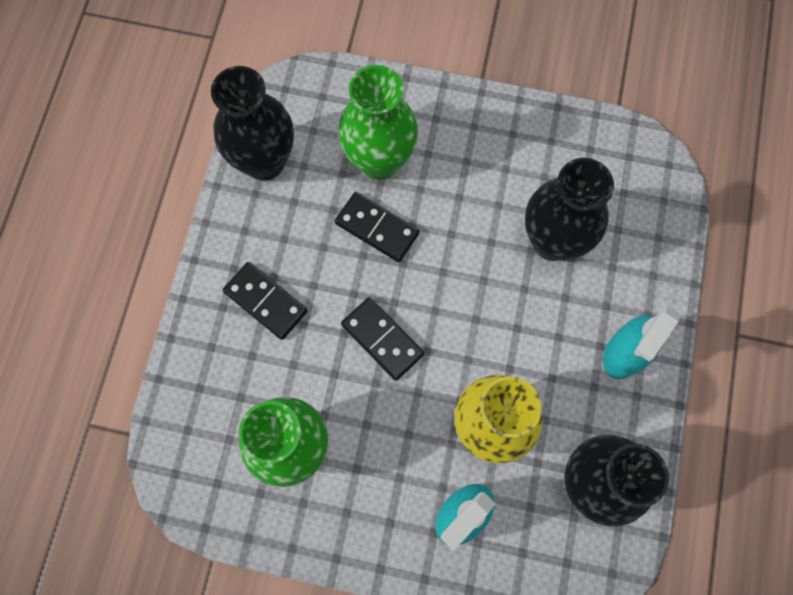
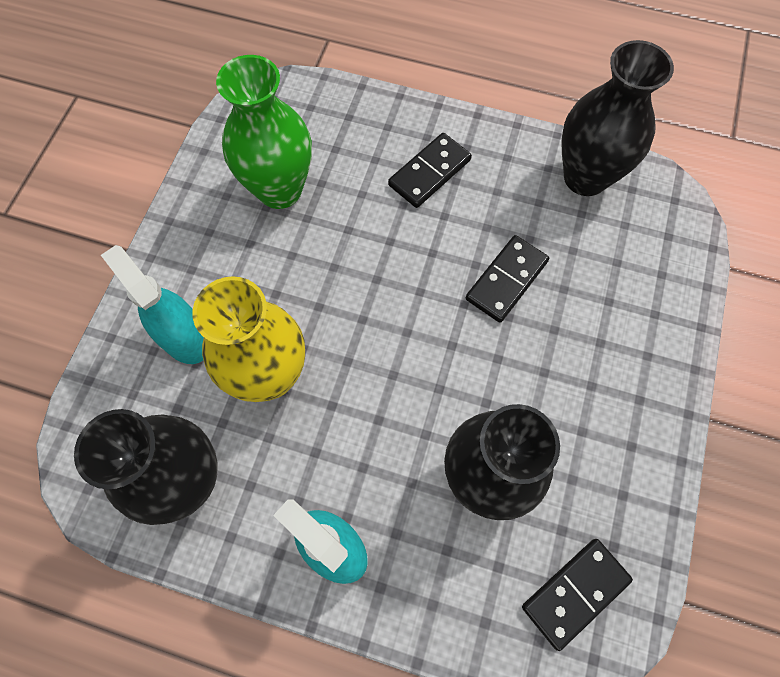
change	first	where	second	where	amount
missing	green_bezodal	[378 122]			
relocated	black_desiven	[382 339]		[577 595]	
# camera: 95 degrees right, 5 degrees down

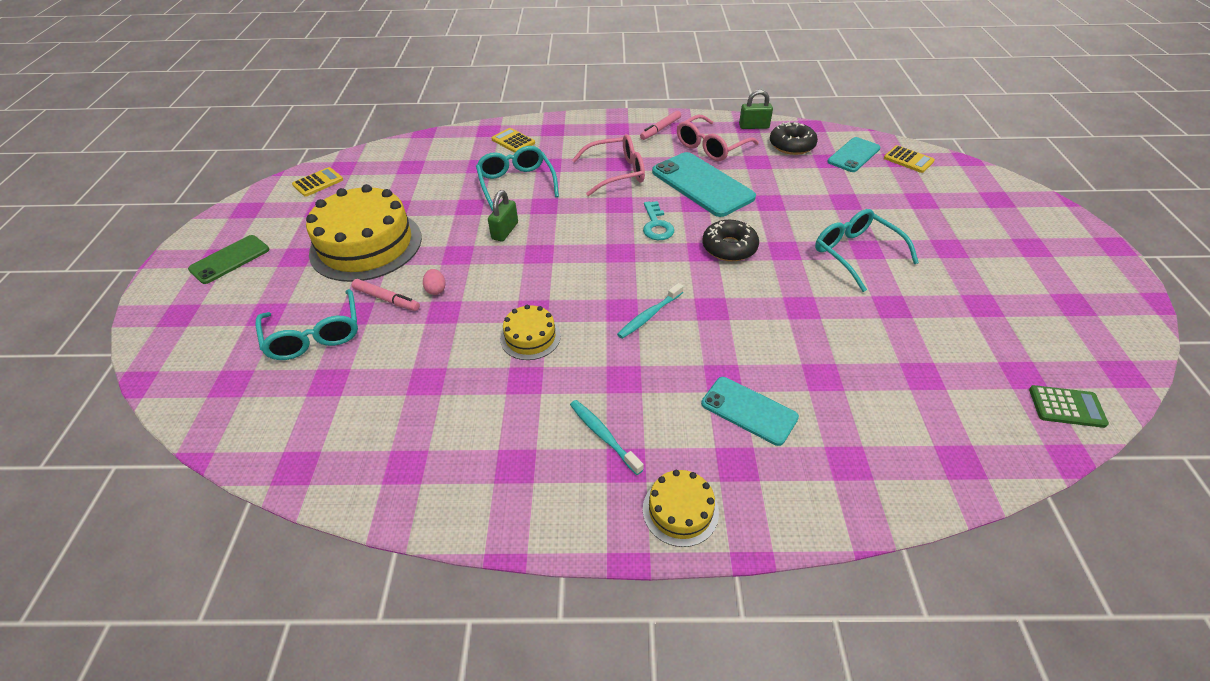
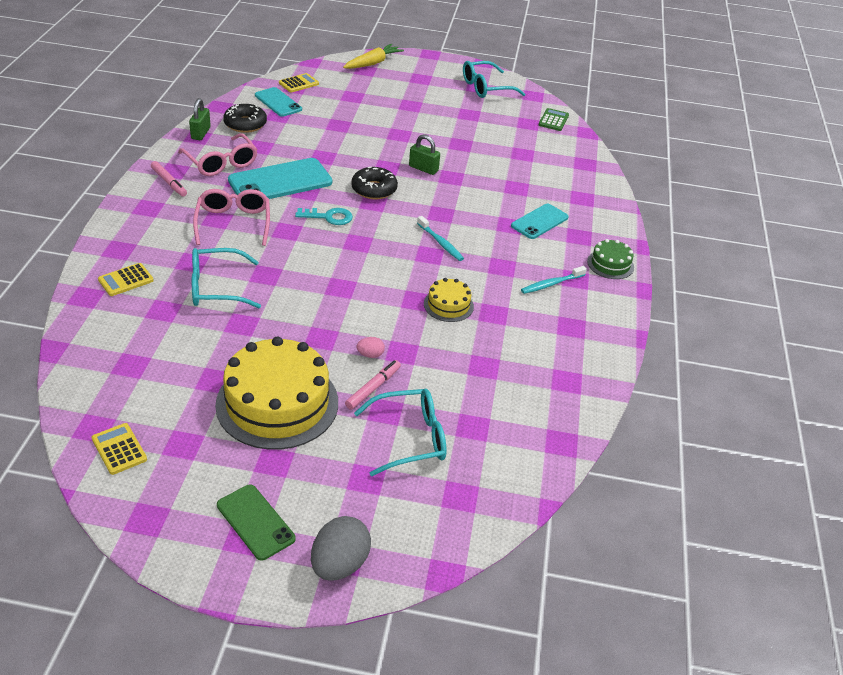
change	first	where	second	where	amount
appeared			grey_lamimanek	[341 548]	
appeared			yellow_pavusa	[373 56]	
relocated	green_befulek	[503 216]		[424 154]	
relocated	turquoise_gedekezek	[867 250]		[494 79]	
colour	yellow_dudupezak	[681 508]	green_dudupezak	[610 259]	
# camera: 85 degrees left, 5 degrees down

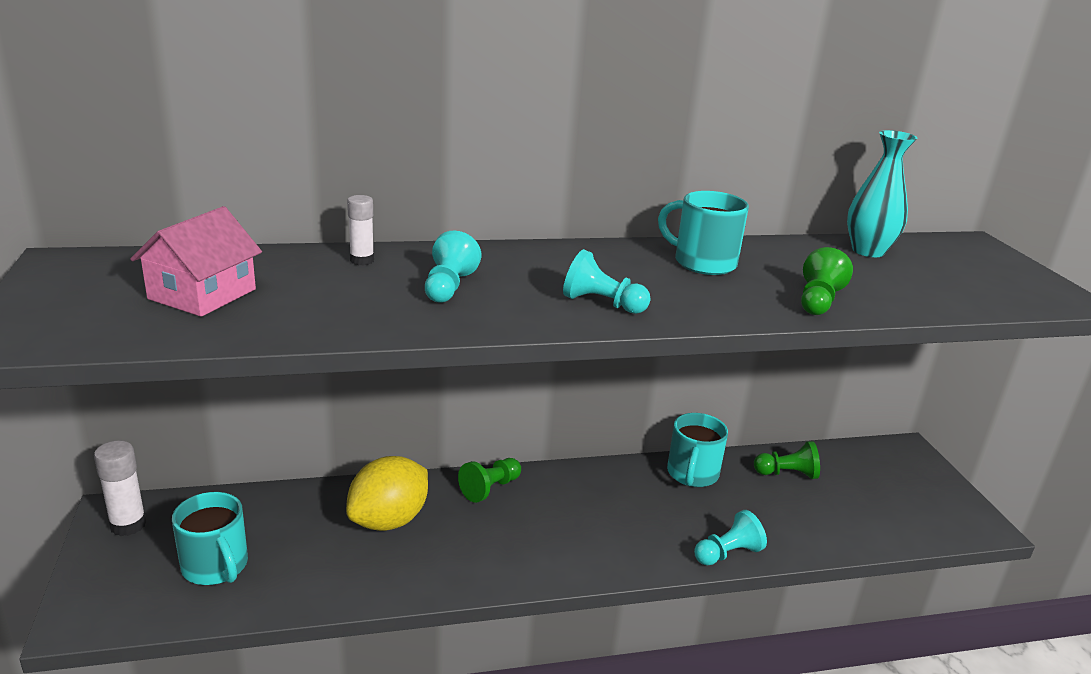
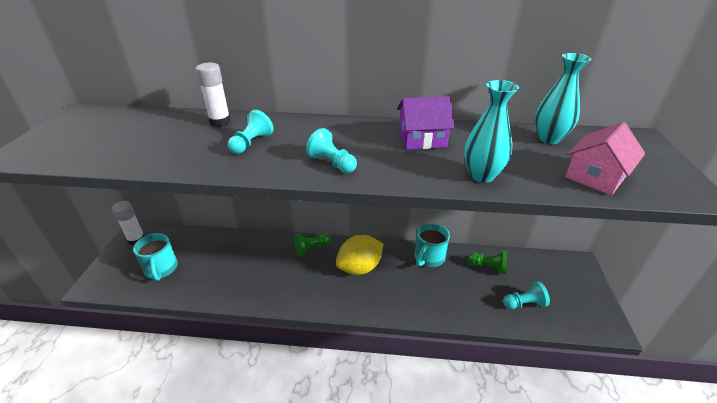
change	first	where	second	where	amount
relocated	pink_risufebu	[196 261]		[605 158]	
relocated	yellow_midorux	[387 493]		[359 255]	
relocated	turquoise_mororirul	[730 538]		[526 295]	
exchanged	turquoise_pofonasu	[703 233]	purple_risufebu	[426 122]	
exchanged	green_mororirul	[827 281]	turquoise_bezodal	[491 131]	
size	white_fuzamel	[360 230]		[213 95]	x1.53
# camera: 20 degrees right, 10 degrees up

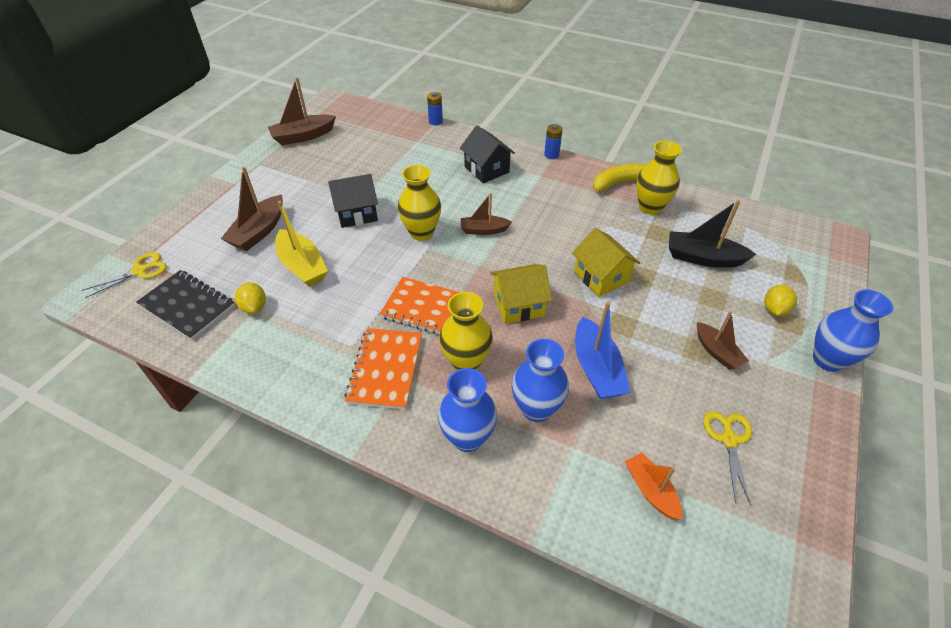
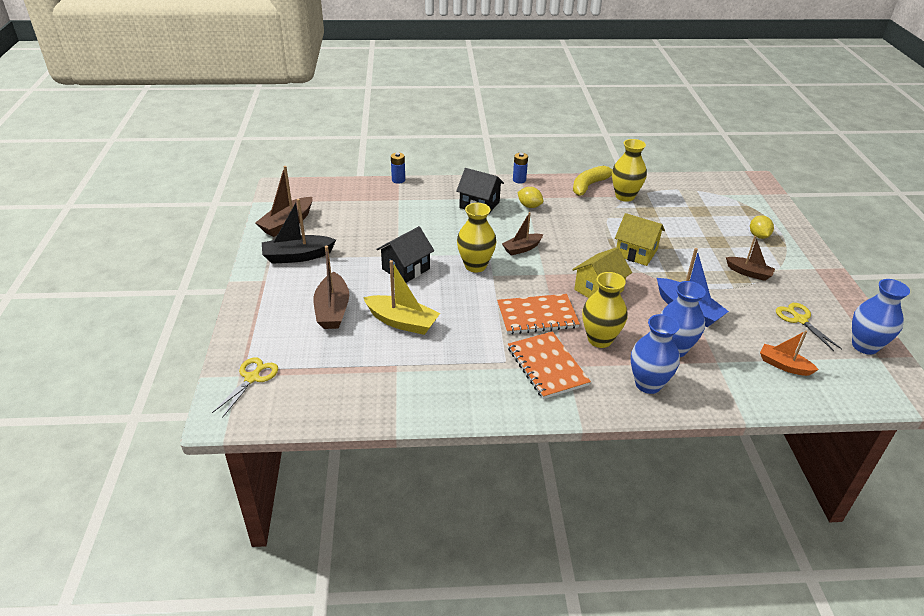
change	first	where	second	where	amount
missing	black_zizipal	[185 305]			
relocated	yellow_midorux	[250 298]		[530 197]	
relocated	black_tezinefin	[712 234]		[299 231]	
relocated	blue_bezodal	[853 330]		[881 317]	
# camera: 30 degrees left, 10 degrees down

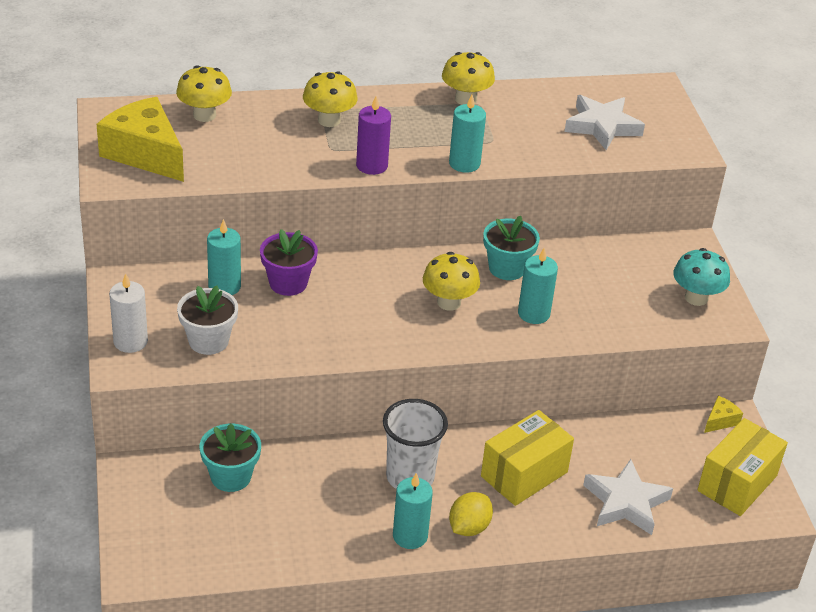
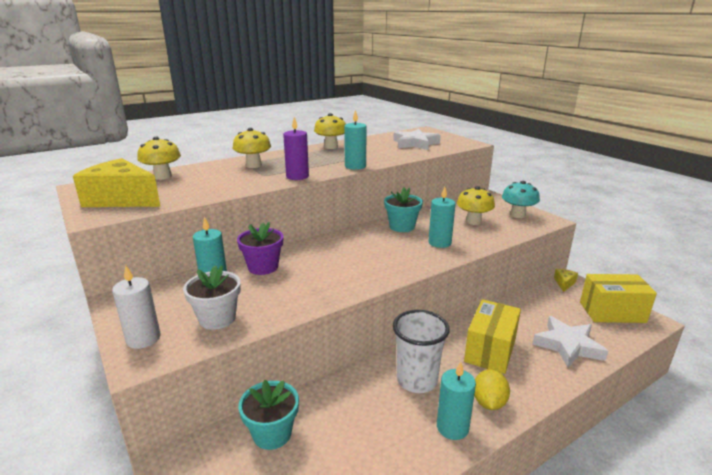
change	first	where	second	where	amount
relocated	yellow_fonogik	[451 281]		[476 205]	
spun	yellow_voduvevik	[742 467]		[618 298]	75 degrees clockwise
# camera: 20 degrees left, 15 degrees down

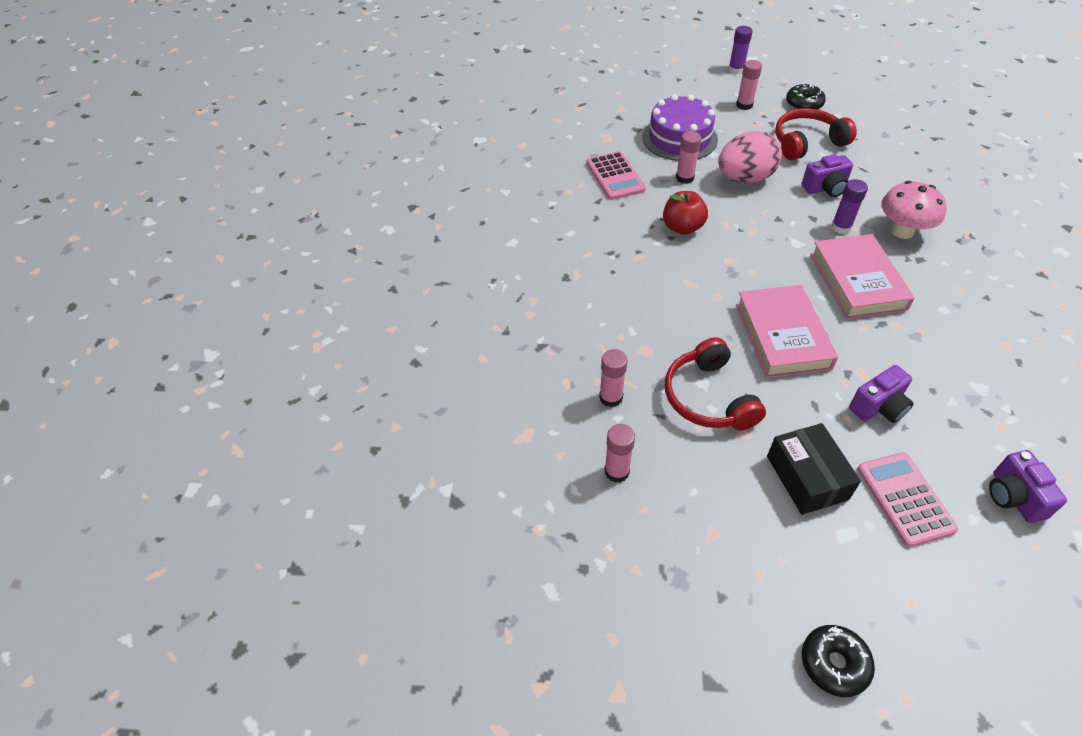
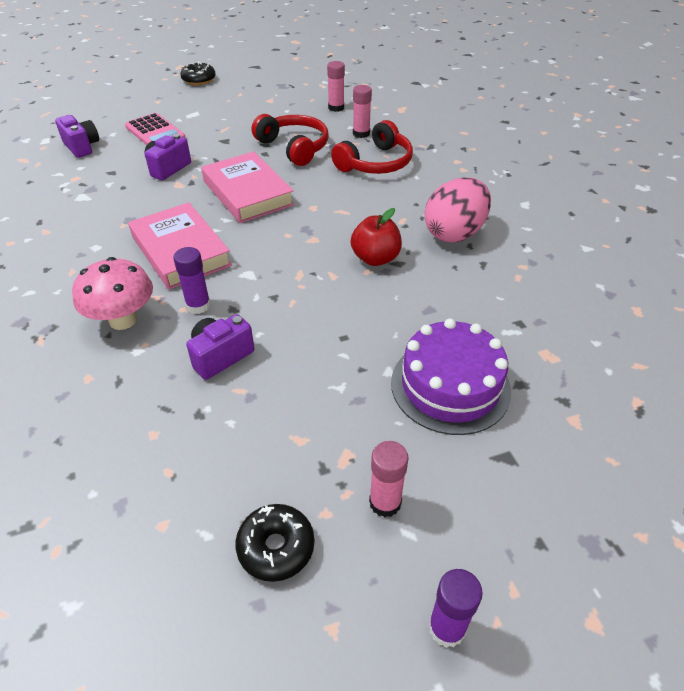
change	first	where	second	where	amount
missing	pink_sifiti	[616 175]			
missing	pink_fuzamel	[688 157]			
missing	black_voduvevik	[814 469]			
relocated	pink_lamimanek	[750 157]		[457 209]	
relocated	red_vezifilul	[816 134]		[372 147]	
# camera: 155 degrees right, 5 degrees down

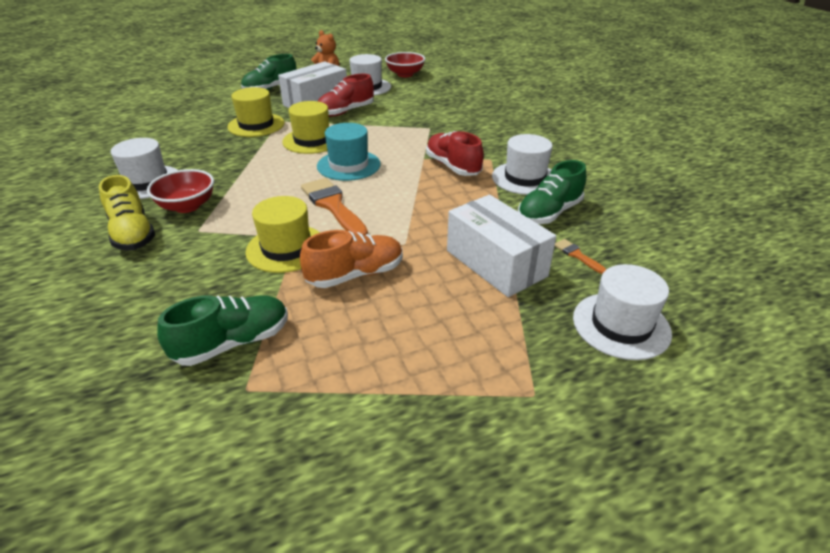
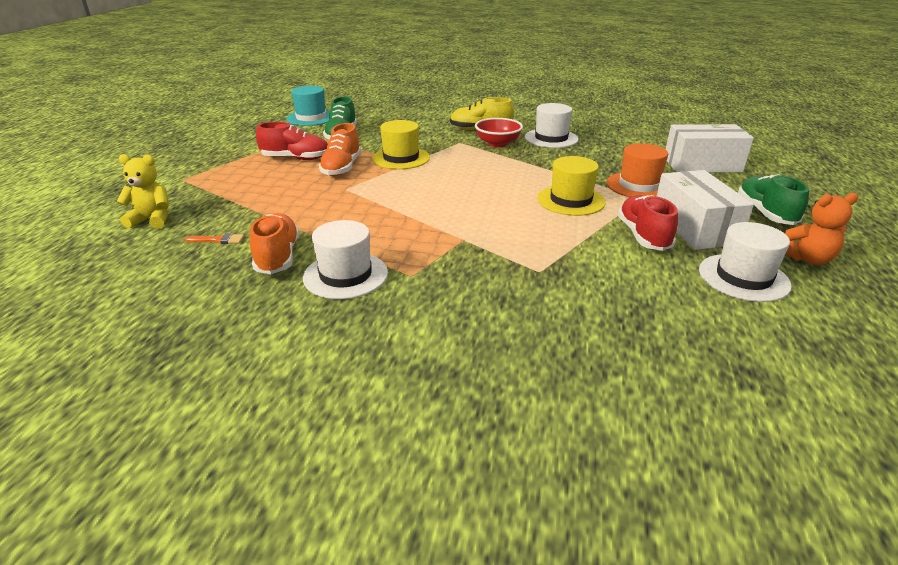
change	first	where	second	where	amount
missing	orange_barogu	[334 207]			
missing	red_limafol	[405 64]			
relocated	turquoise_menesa	[349 152]		[308 106]	
relocated	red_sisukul	[455 153]		[291 141]	
relocated	white_voduvevik	[501 246]		[710 148]	
exchanged	white_menesa	[622 312]	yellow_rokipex	[142 191]	
colour	yellow_menesa	[255 112]	orange_menesa	[637 170]	
colour	green_sisukul	[552 192]	orange_sisukul	[274 243]	
# camera: 125 degrees right, 5 degrees down

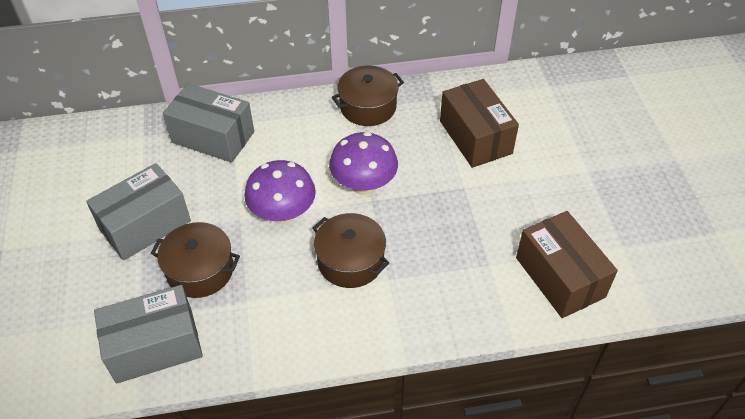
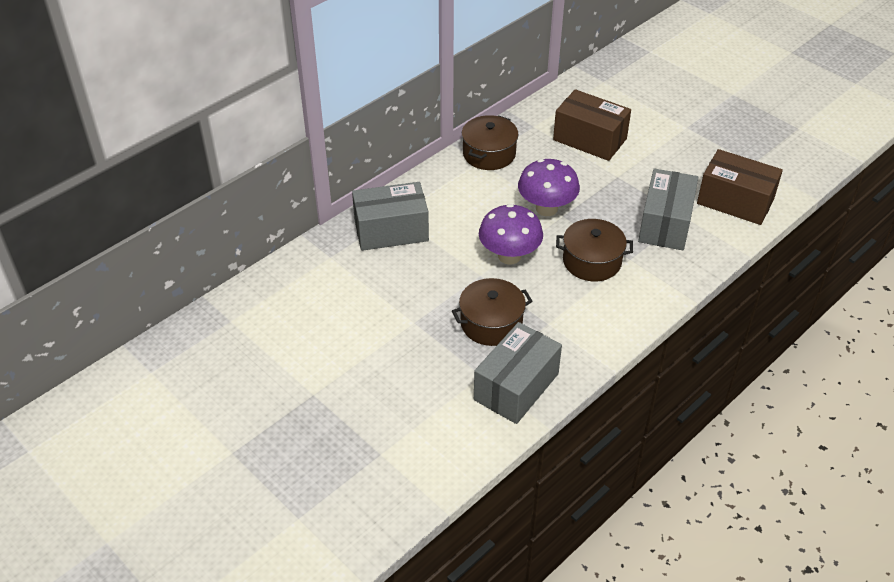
change	first	where	second	where	amount
relocated	grey_voduvevik	[138 212]		[668 209]	
# camera: 35 degrees left, 5 degrees down

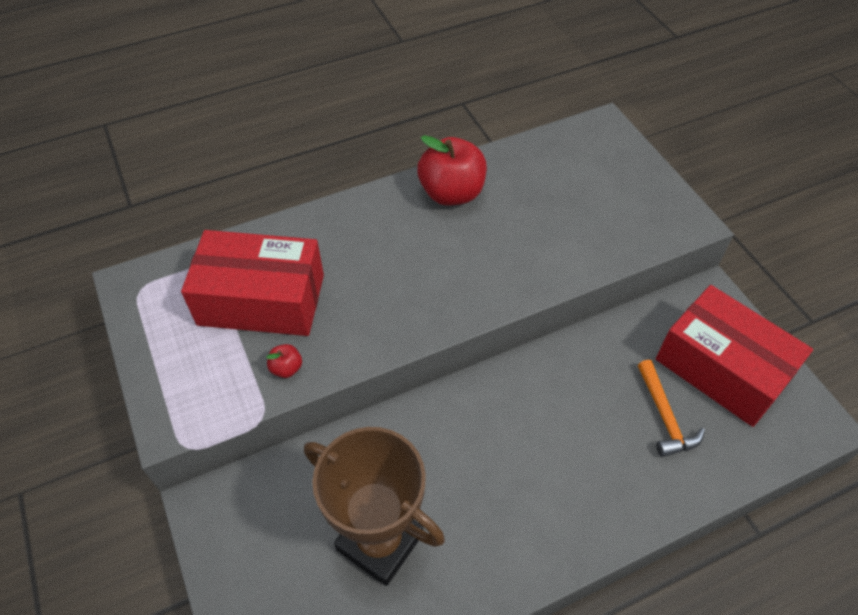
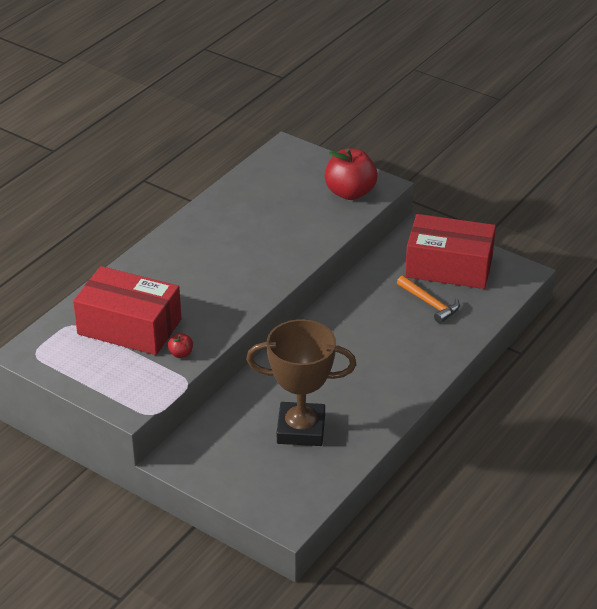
change	first	where	second	where	amount
relocated	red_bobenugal	[452 170]		[351 174]	
spun	red_voduvevik	[252 283]		[127 310]	45 degrees clockwise
# camera: 30 degrees left, 15 degrees down

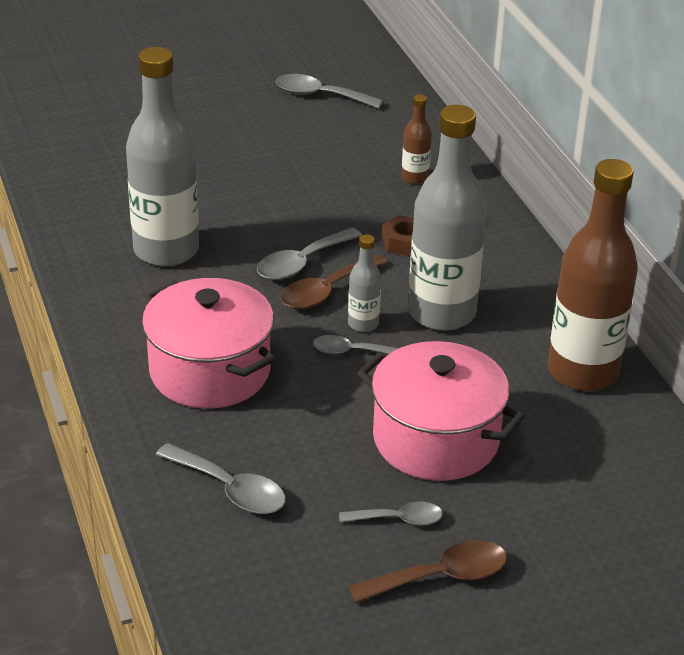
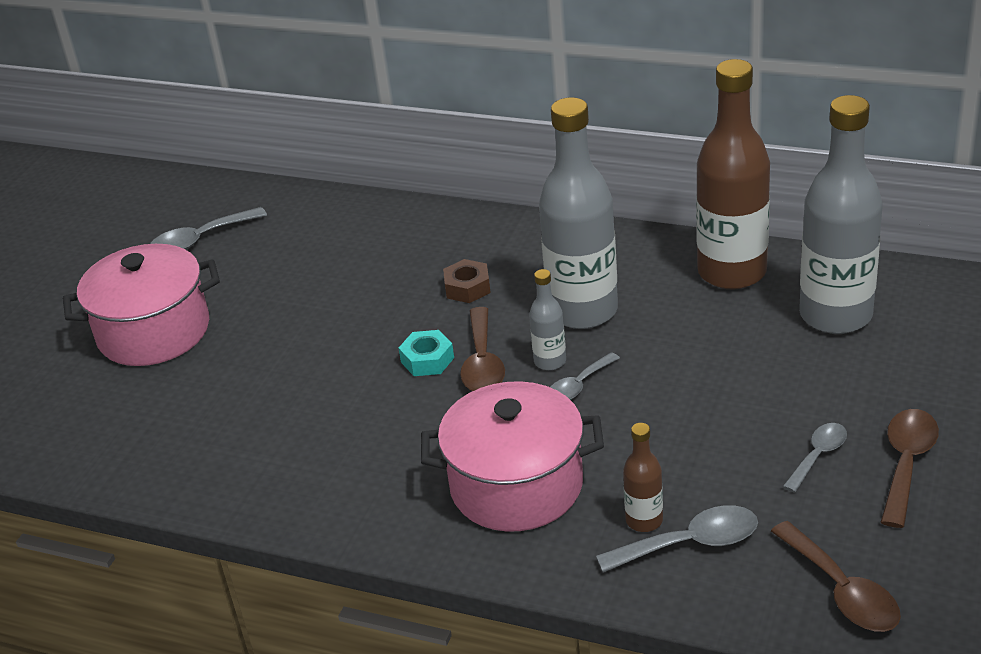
change	first	where	second	where	amount
appeared			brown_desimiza	[836 576]	
relocated	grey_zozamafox	[162 157]		[841 214]	
relocated	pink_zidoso	[441 411]		[141 305]	
relocated	brown_zozamafox	[416 139]		[643 477]	
exchanged	grey_desimiza	[309 254]	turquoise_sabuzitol	[426 353]	
# camera: 45 degrees left, 0 degrees up

